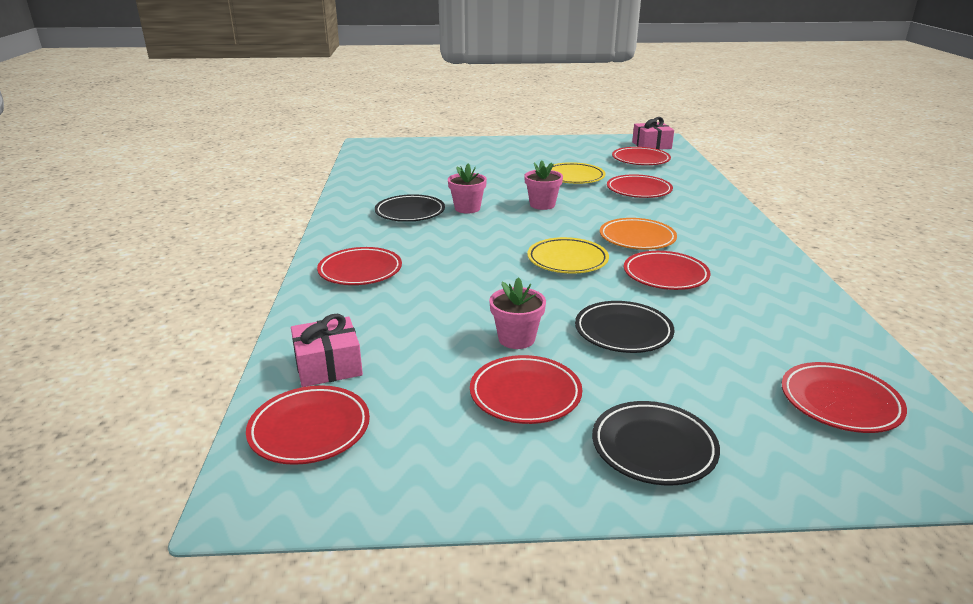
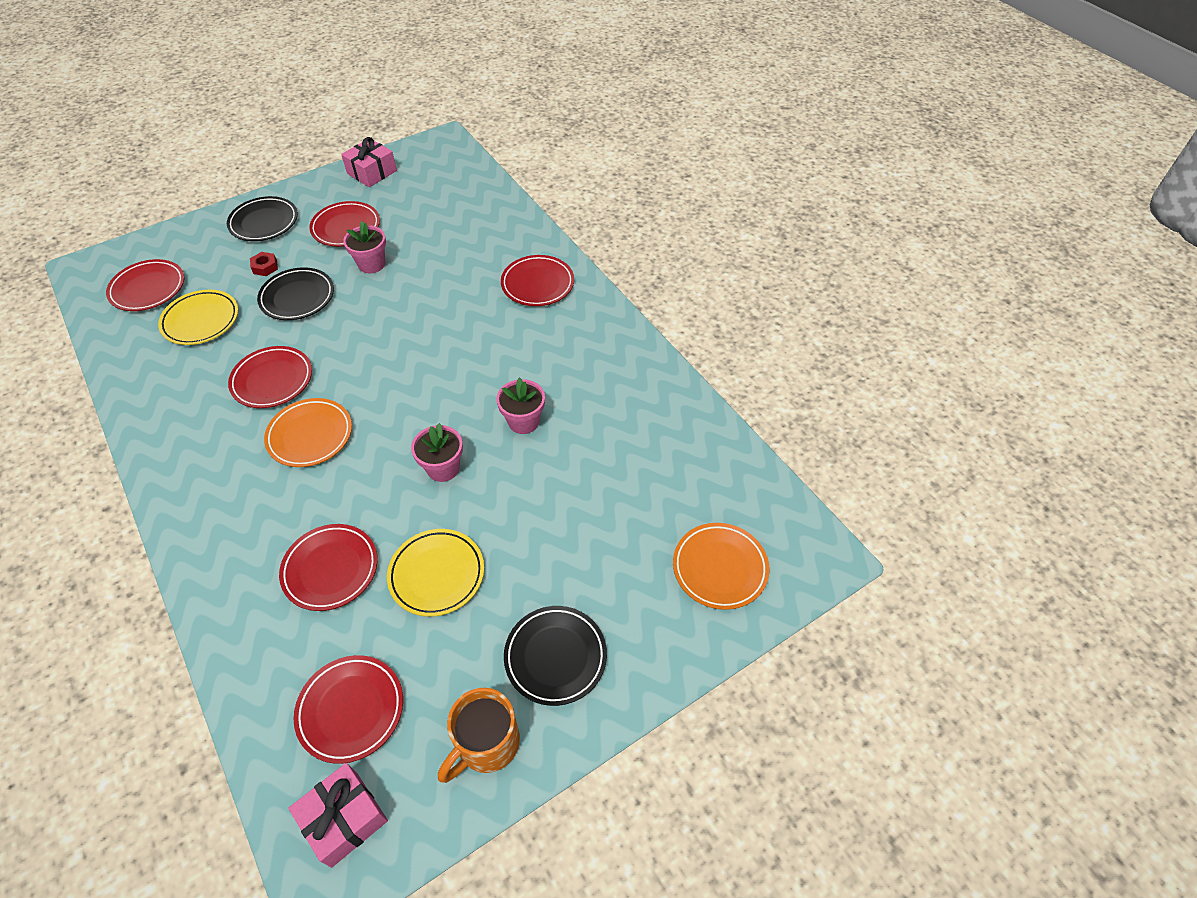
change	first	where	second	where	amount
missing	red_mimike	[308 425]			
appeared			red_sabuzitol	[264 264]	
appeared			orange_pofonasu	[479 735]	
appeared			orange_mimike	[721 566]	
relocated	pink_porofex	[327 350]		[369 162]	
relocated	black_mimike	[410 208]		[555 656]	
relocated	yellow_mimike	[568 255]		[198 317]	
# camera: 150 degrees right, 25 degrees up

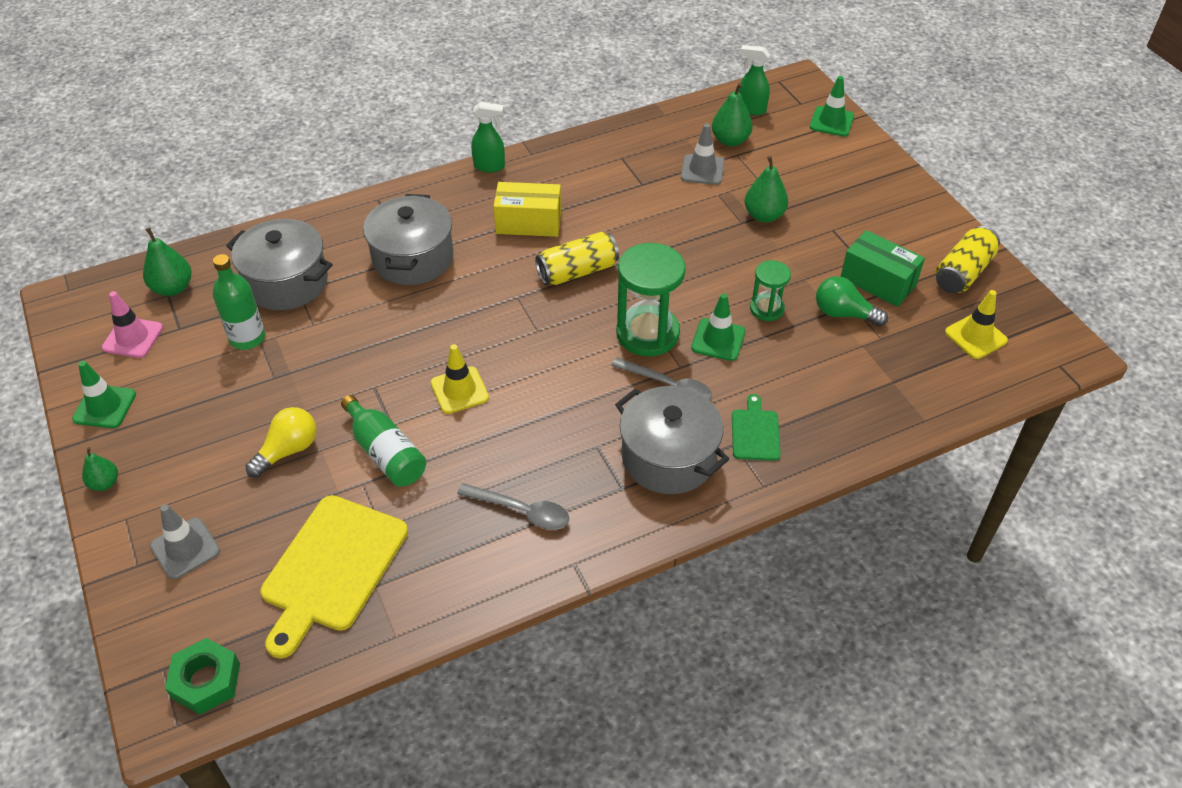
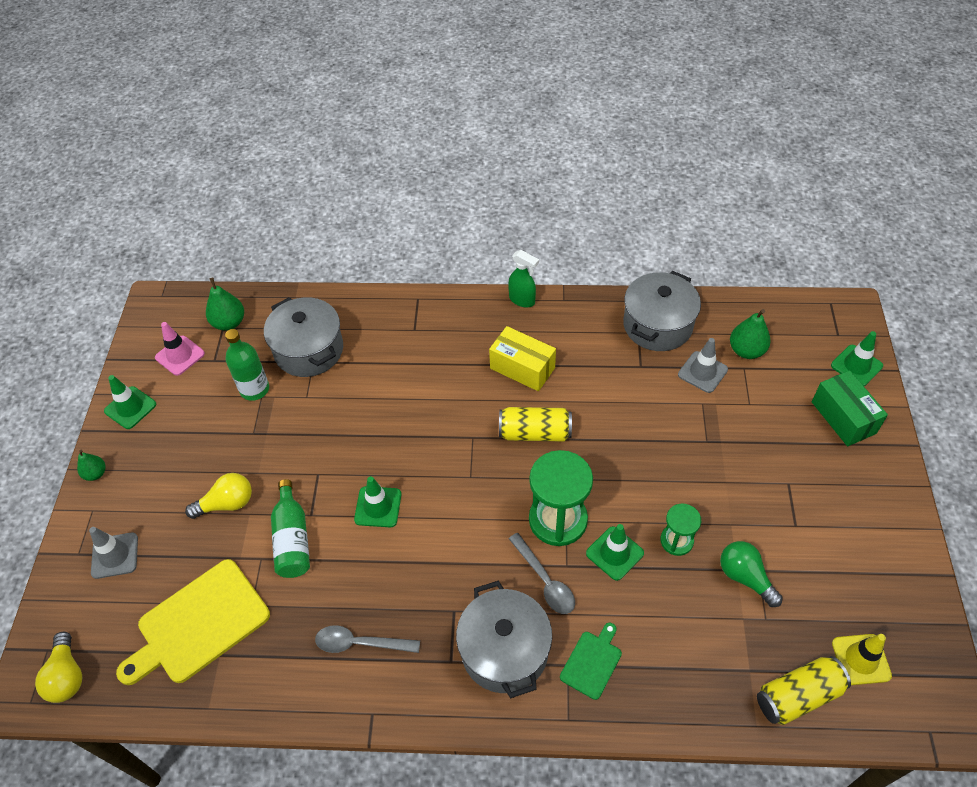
change	first	where	second	where	amount
missing	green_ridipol	[754 80]			
missing	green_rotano	[766 189]			
relocated	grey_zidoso	[408 239]		[662 311]	
relocated	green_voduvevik	[883 268]		[850 408]	
relocated	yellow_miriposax	[968 260]		[804 690]	
exchanged	green_sabuzitol	[202 676]	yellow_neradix	[58 667]	
colour	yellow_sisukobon	[460 379]	green_sisukobon	[377 501]	
spun	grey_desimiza	[513 506]		[367 639]	135 degrees clockwise
# camera: 30 degrees right, 5 degrees up

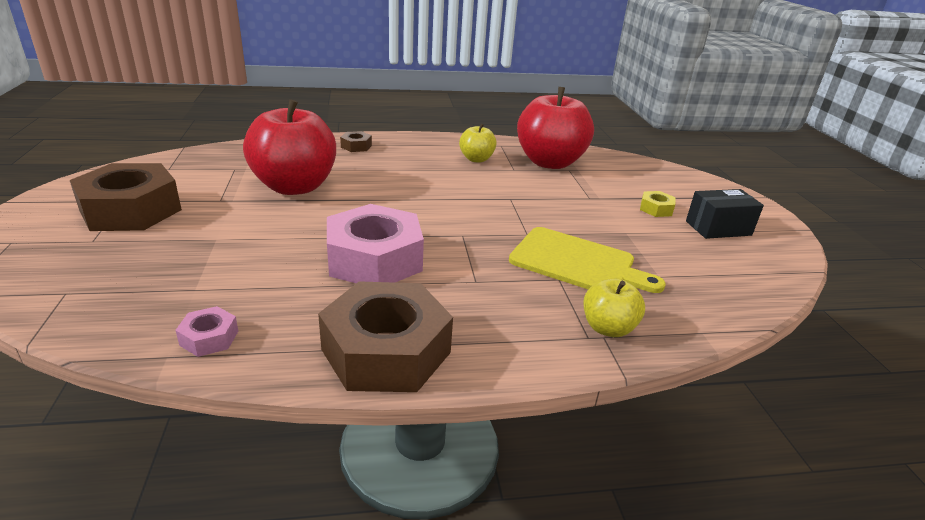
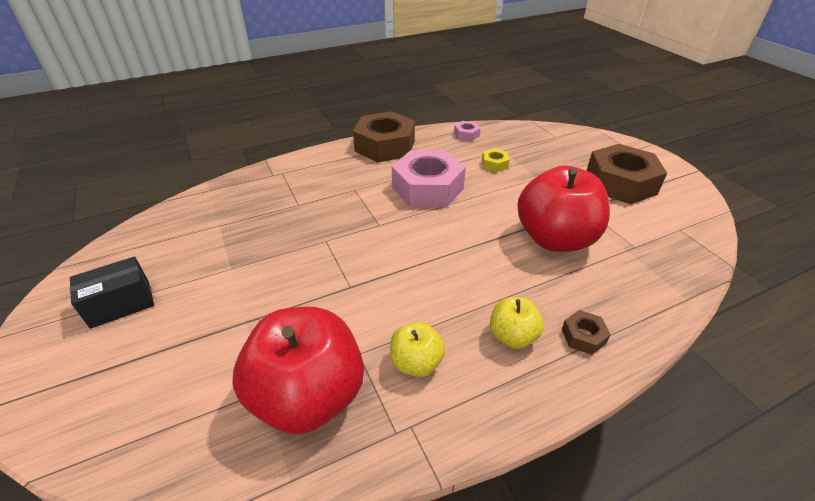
change	first	where	second	where	amount
missing	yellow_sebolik	[587 260]			
relocated	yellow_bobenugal	[614 307]		[517 323]	
relocated	yellow_sabuzitol	[658 204]		[496 160]	
# camera: 165 degrees right, 10 degrees up

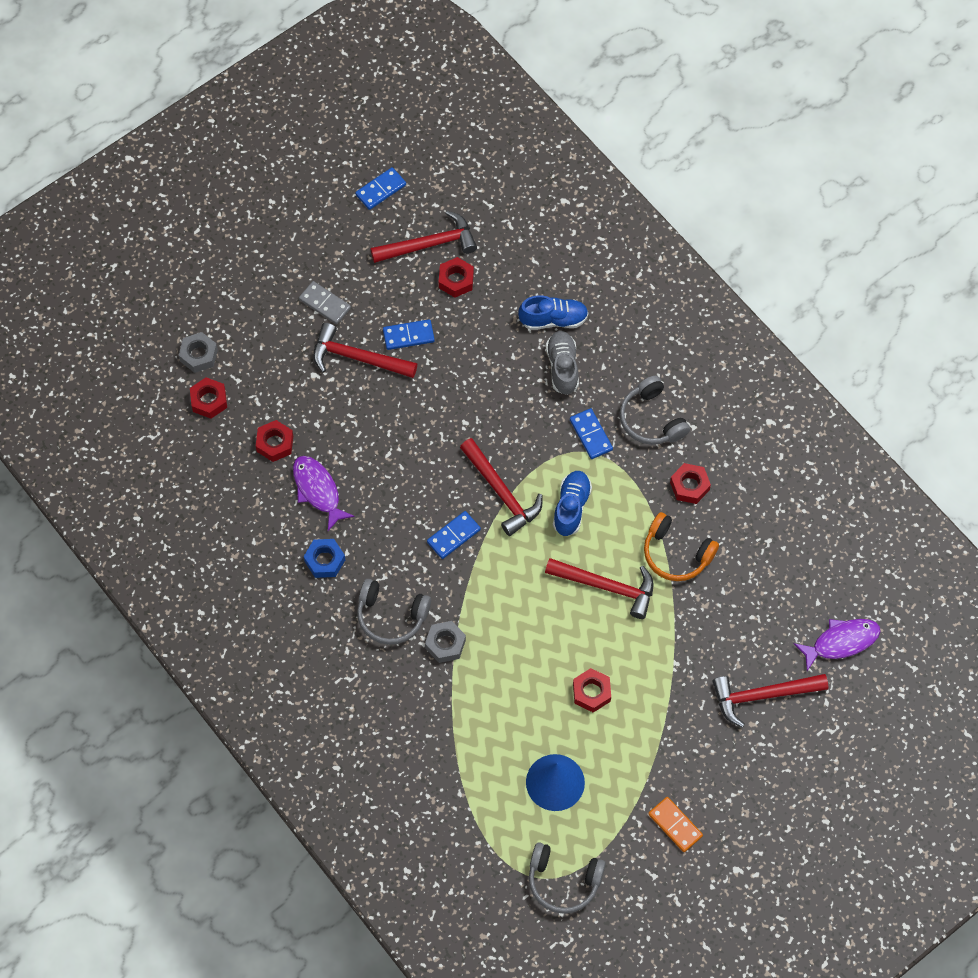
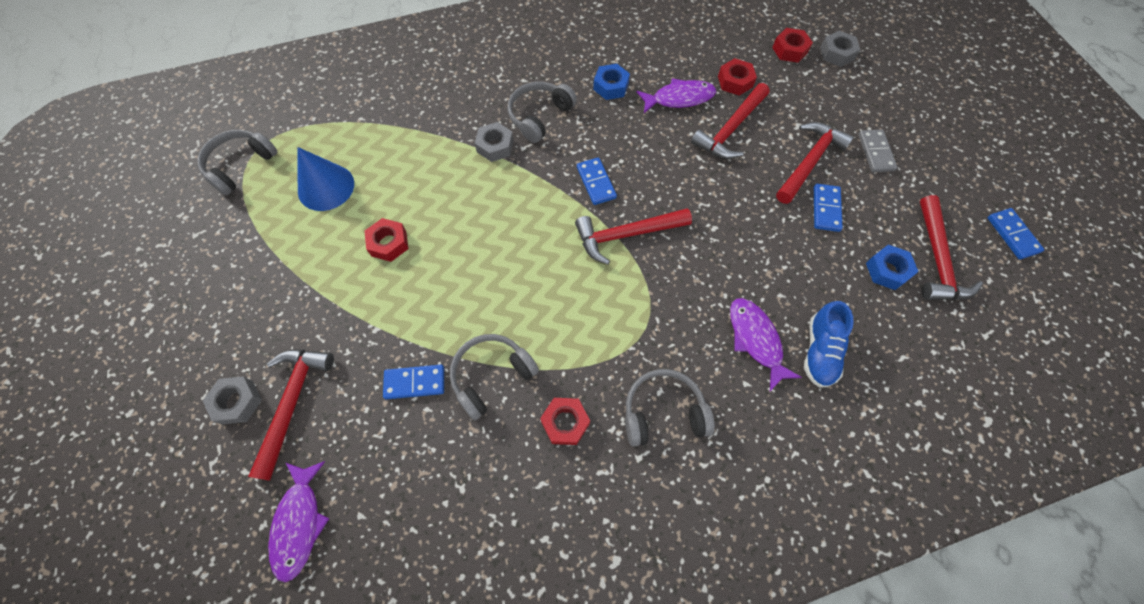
change	first	where	second	where	amount
missing	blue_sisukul	[572 503]			
missing	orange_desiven	[675 824]			
appeared			grey_sabuzitol	[232 400]	
relocated	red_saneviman	[599 588]		[730 121]	
relocated	blue_desiven	[591 433]		[413 382]	
exchanged	grey_sisukul	[562 363]	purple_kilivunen	[766 344]	
colour	red_sabuzitol	[456 277]	blue_sabuzitol	[892 267]	
colour	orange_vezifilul	[681 546]	grey_vezifilul	[494 377]	
spun	grey_desiven	[325 302]		[878 150]	60 degrees counterclockwise
# camera: 110 degrees right, 0 degrees up

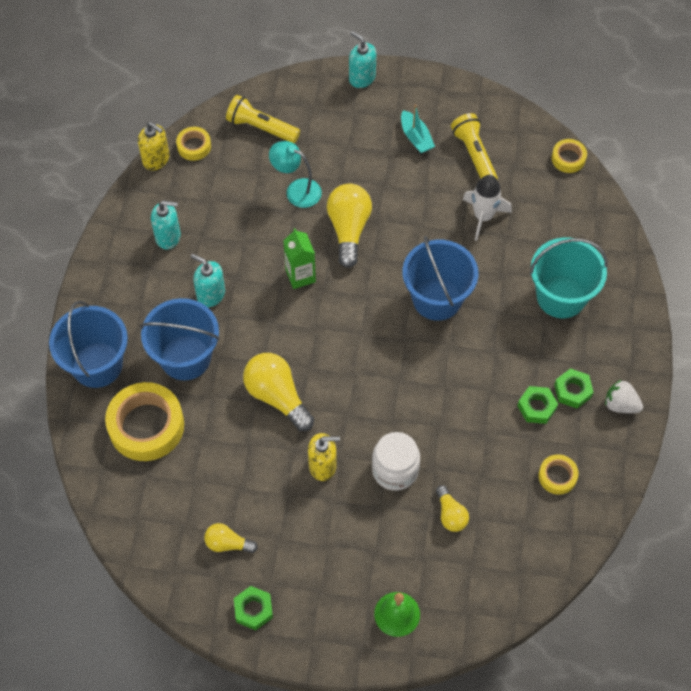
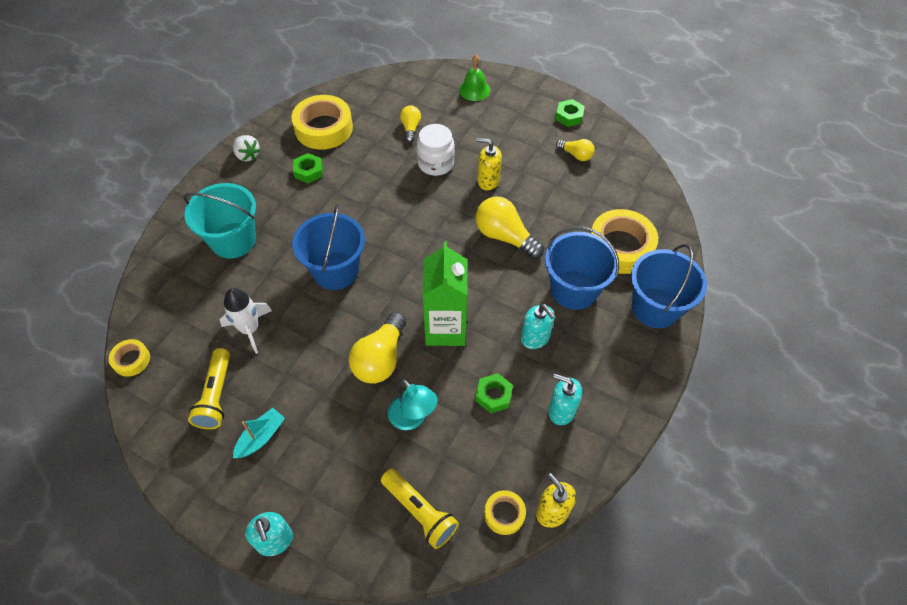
change	first	where	second	where	amount
relocated	green_sabuzitol	[574 388]		[494 393]	
spun	yellow_neradix	[278 392]		[510 228]	150 degrees clockwise
spun	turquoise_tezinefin	[418 129]		[259 433]	45 degrees clockwise
size	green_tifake	[299 258]		[444 293]	x1.67
size	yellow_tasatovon	[559 474]		[322 122]	x2.00
# camera: 160 degrees left, 5 degrees down

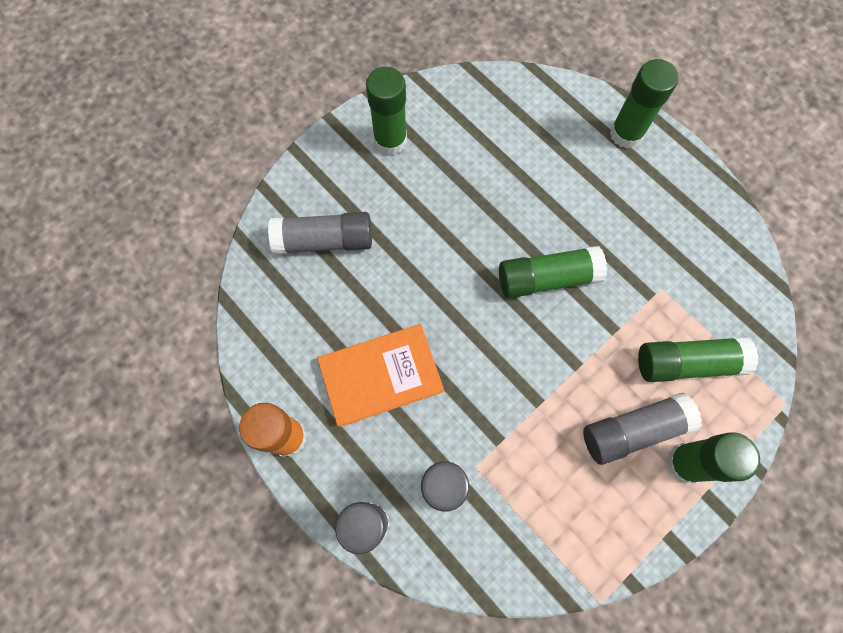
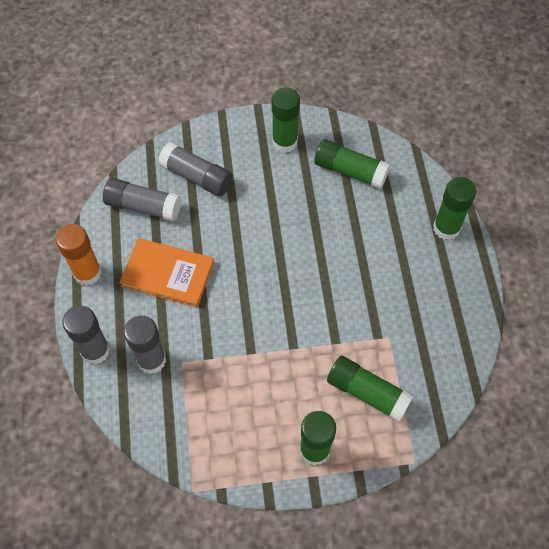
change	first	where	second	where	amount
relocated	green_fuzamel	[553 272]		[352 164]	
relocated	grey_fuzamel	[642 428]		[142 199]	
# camera: 35 degrees right, 10 degrees down

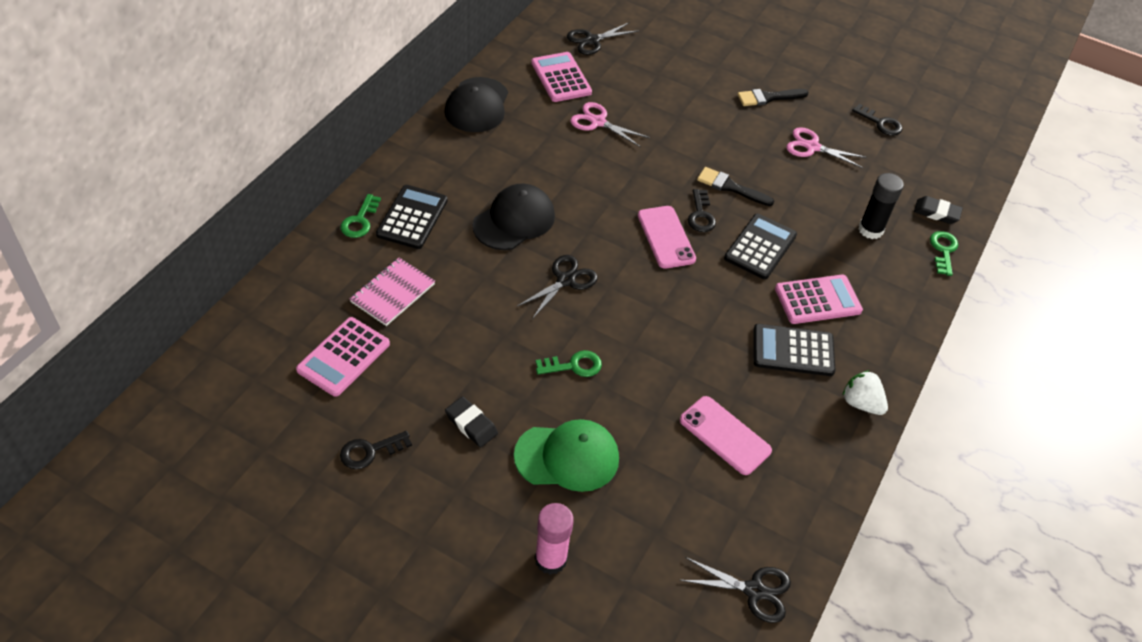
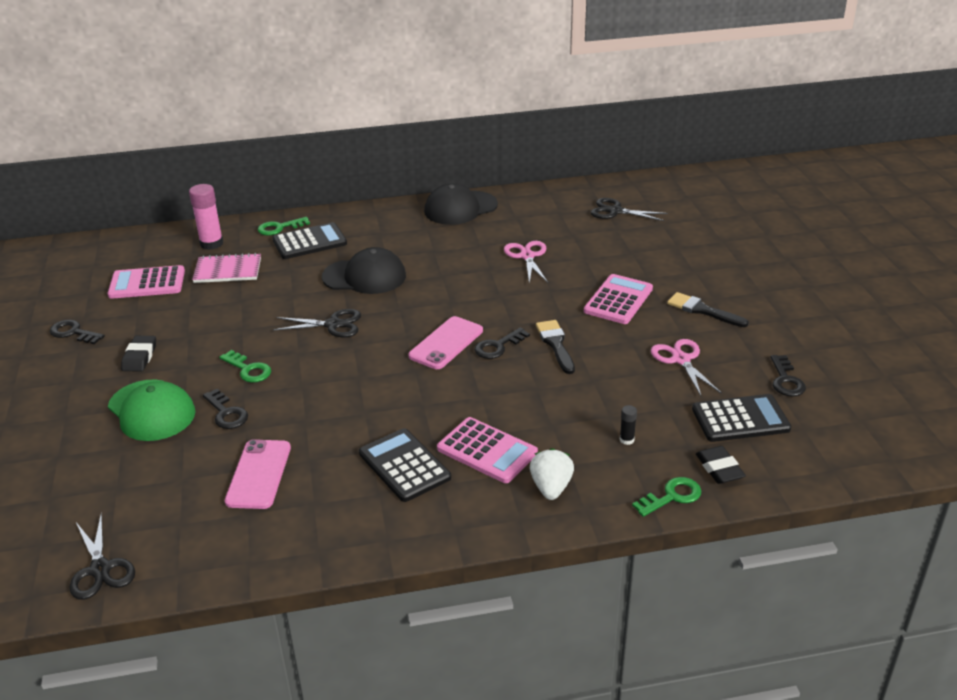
change	first	where	second	where	amount
appeared			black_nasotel	[225 409]	
relocated	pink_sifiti	[561 77]		[618 299]	
relocated	pink_fuzamel	[554 539]		[206 217]	
relocated	black_sifiti	[760 246]		[741 418]	
relocated	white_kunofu	[865 392]		[552 474]	
size	black_fuzamel	[881 206]		[628 425]	x0.49
# camera: 55 degrees right, 15 degrees down

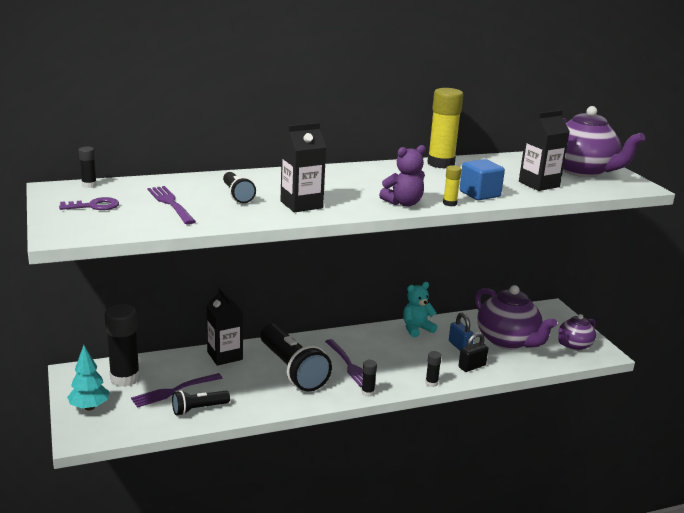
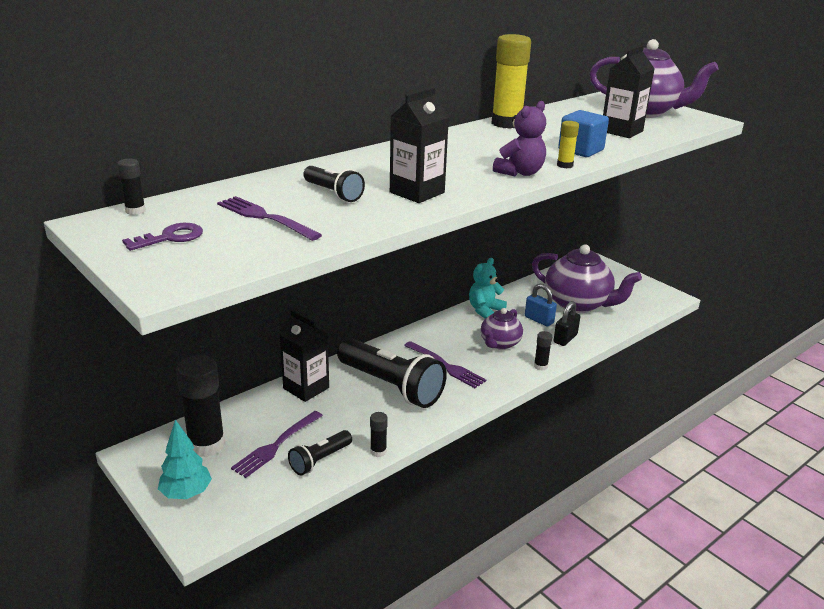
change	first	where	second	where	amount
relocated	black_fuzamel	[369 378]		[379 434]	
relocated	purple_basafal	[577 332]		[502 329]	
# camera: 20 degrees left, 5 degrees up

